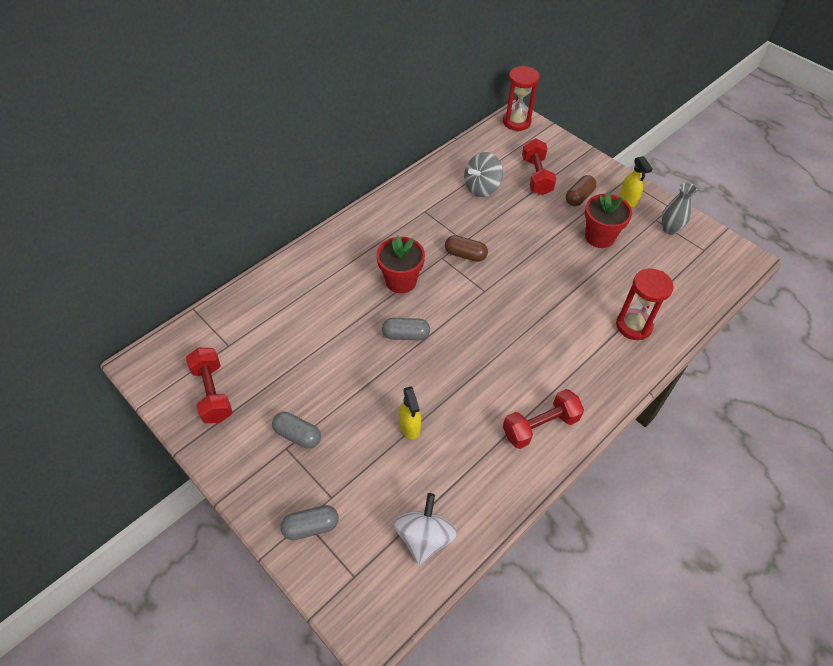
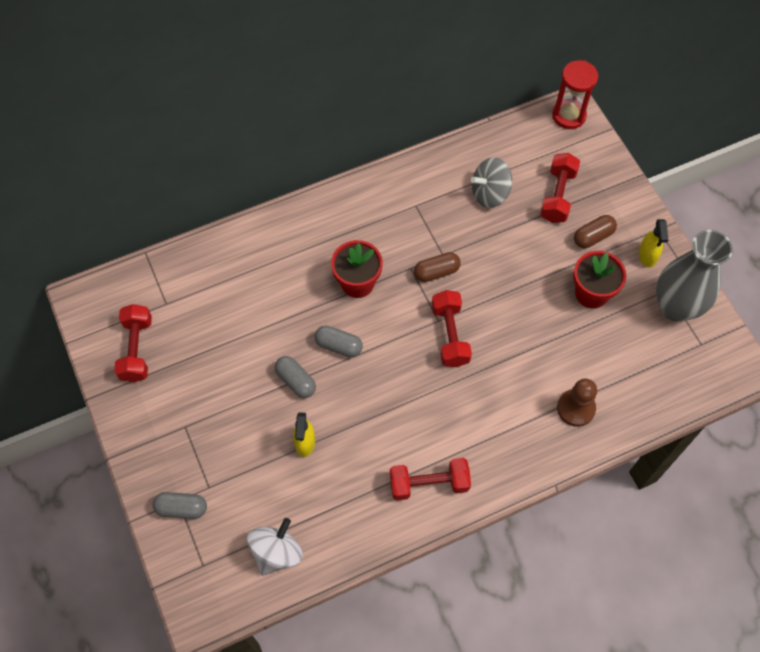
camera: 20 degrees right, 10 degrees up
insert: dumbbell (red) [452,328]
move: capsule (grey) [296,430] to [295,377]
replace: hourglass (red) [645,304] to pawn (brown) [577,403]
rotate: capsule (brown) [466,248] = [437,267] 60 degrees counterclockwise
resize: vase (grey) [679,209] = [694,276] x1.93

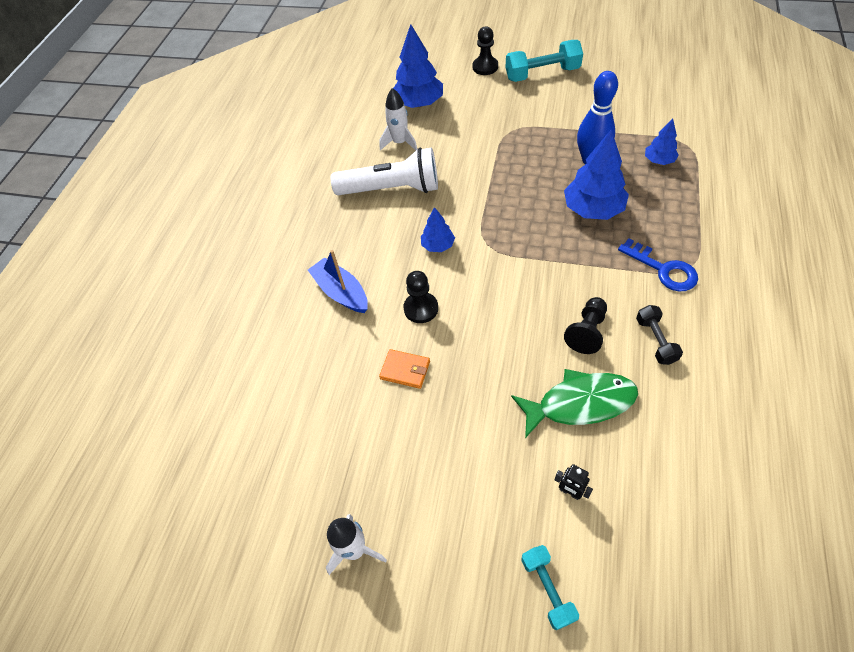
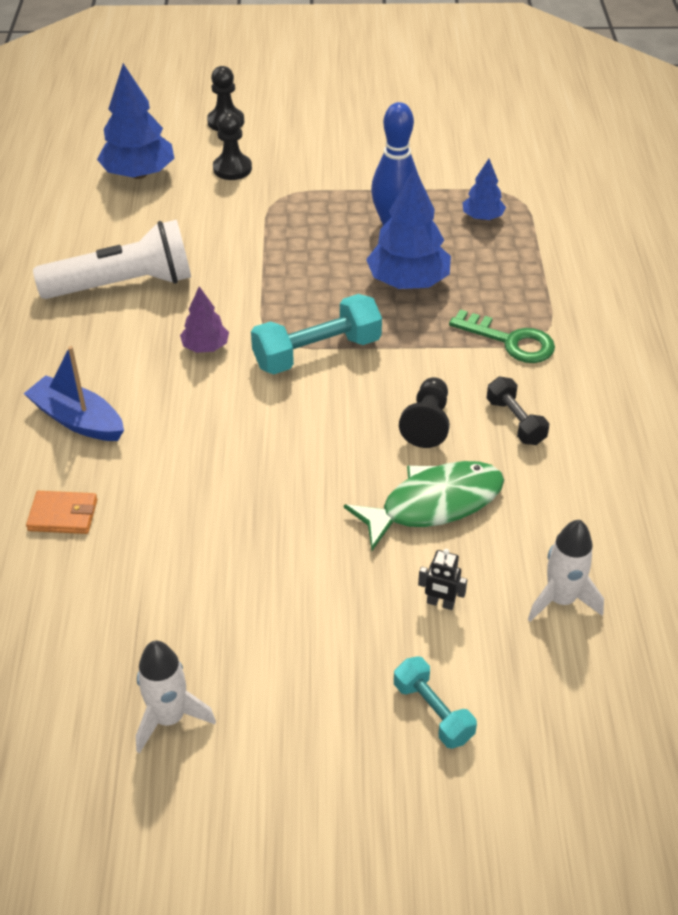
camera: 20 degrees left, 10 degrees down
move: rocket (white) [398,119] to [566,570]; wallet (orange) [404,369] to [62,512]; pawn (black) [420,297] to [232,146]; dumbbell (turquoise) [544,61] to [316,334]
recolor: tree (blue) [438,229] to tree (purple) [204,319]; key (blue) [658,265] to key (green) [502,336]

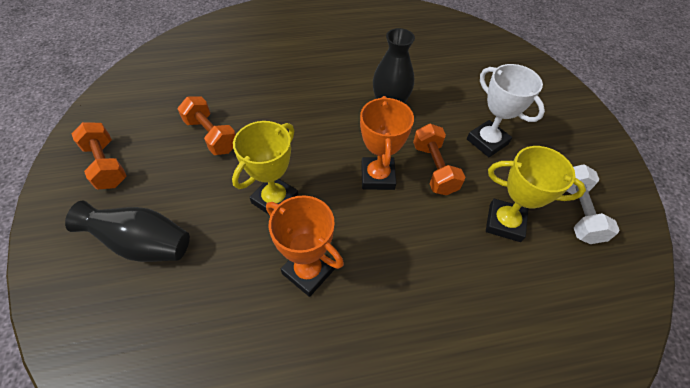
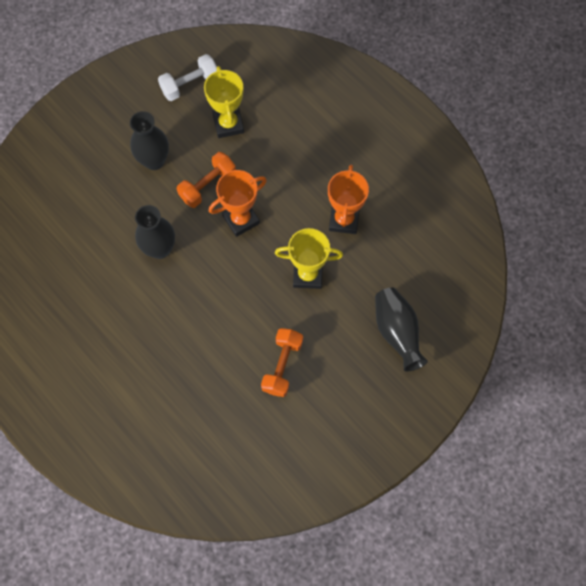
camera: 120 degrees left, 15 degrees up
delete: dumbbell (orange) [99,155]
replace: trophy (white) [506,110] to vase (black) [149,140]

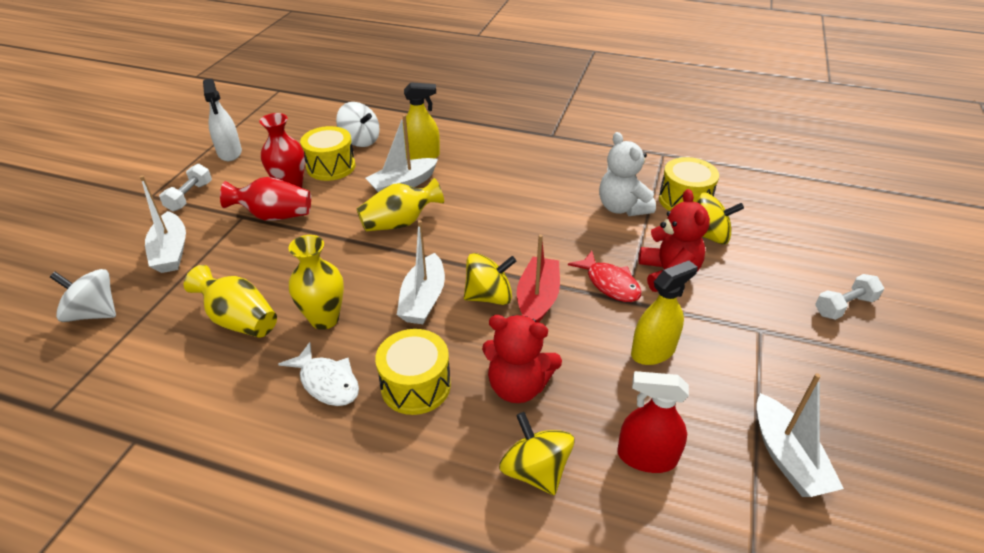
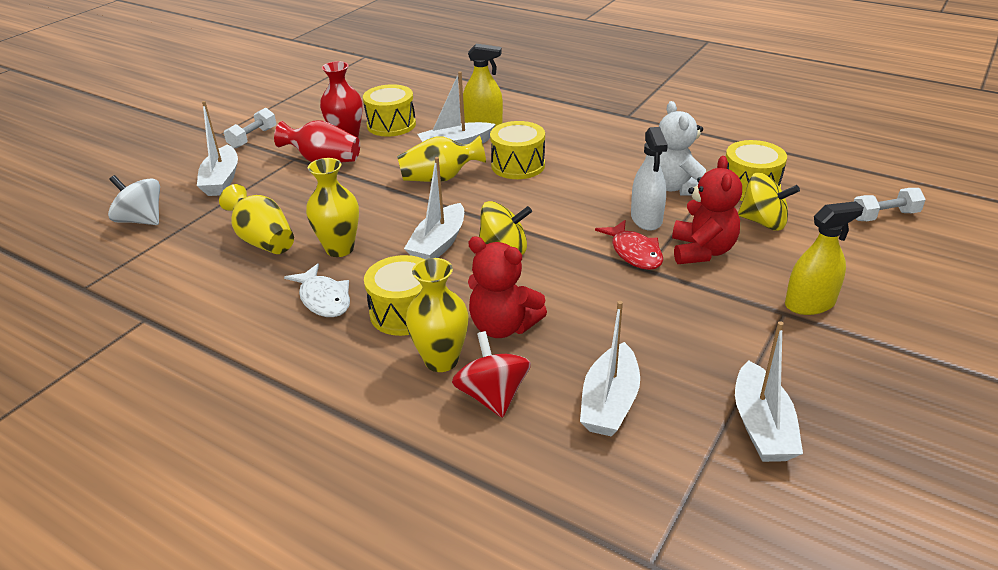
camera: 15 degrees right, 5 degrees down
delete: spinning top (white) [358,124]; boat (red) [538,278]
insert: vase (yellow) [437,315]; drum (yellow) [517,150]
move: spray bottle (white) [222,120] to [649,179]; spray bottle (yellow) [664,313] to [824,258]; dumbbell (white) [849,297] to [890,204]
replace: spray bottle (red) [653,422] to boat (white) [610,368]
recolor: spinning top (yellow) [536,453] to spinning top (red) [491,374]

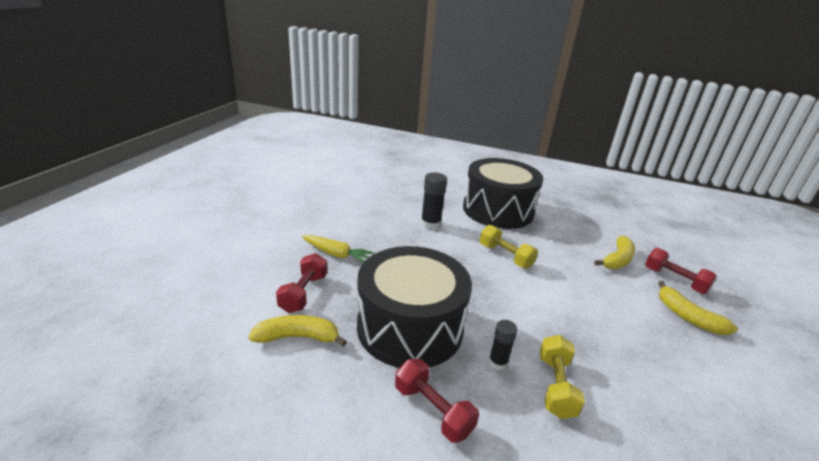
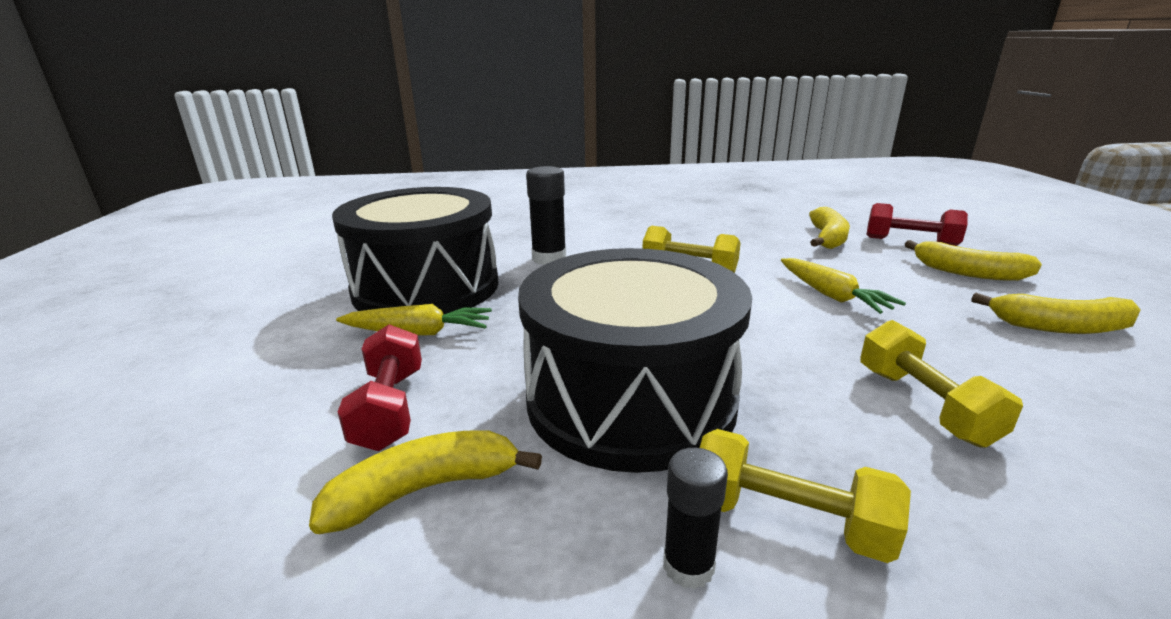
camera: 20 degrees left, 5 degrees down
insert: carrot (yellow) [843,286]; banana (yellow) [1056,313]
move: drum (black) [503,193] to [415,251]; glue stick (black) [503,345] to [695,518]
recolor: dumbbell (red) [437,401] to dumbbell (yellow) [805,496]

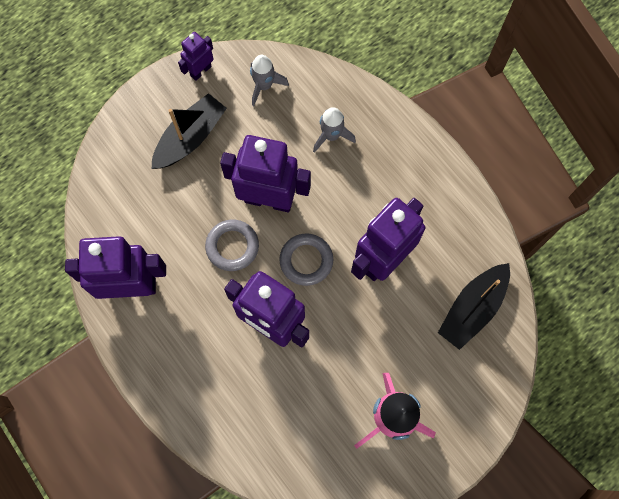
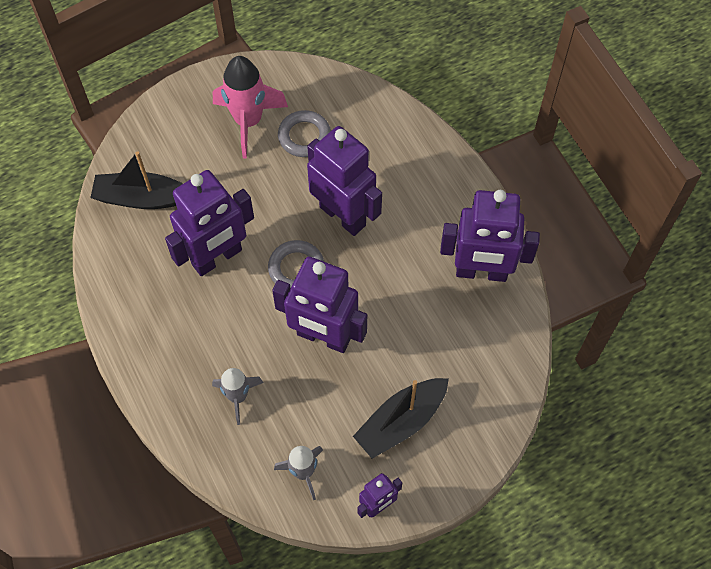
camera: 170 degrees left, 10 degrees down
move: ring (grey) [232,245] to [304,133]
rotate: boat (black) [474,306] = [136,180] 135 degrees counterclockwise

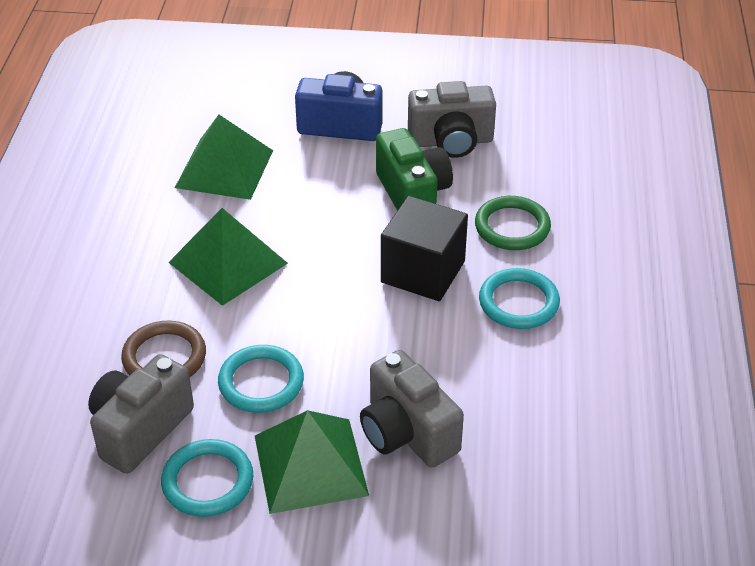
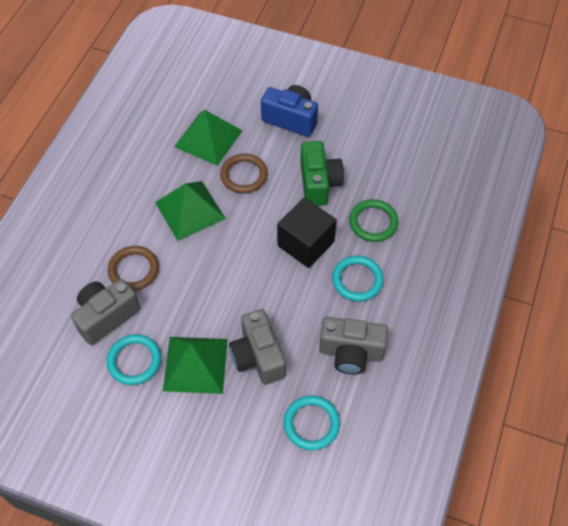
camera: 15 degrees right, 15 degrees up
insert: ring (brown) [244,173]
move: ring (turquoise) [261,379] to [312,422]; camera (grey) [452,119] to [353,345]

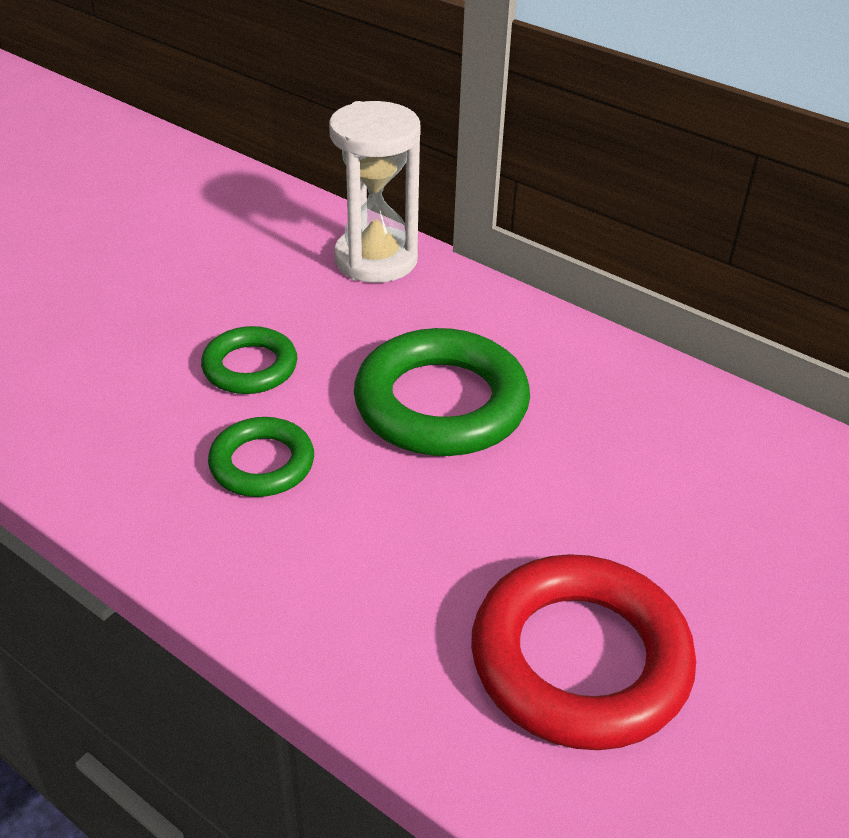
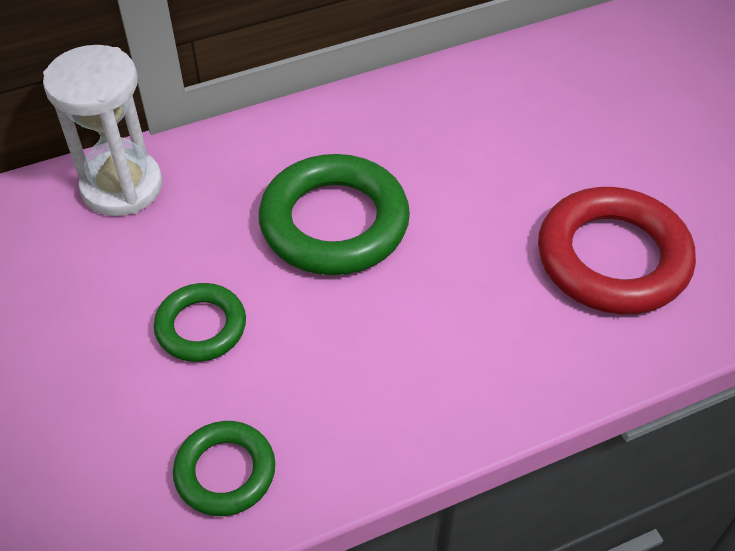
camera: 60 degrees left, 10 degrees up
move: ring (green) [261,457] to [224,468]

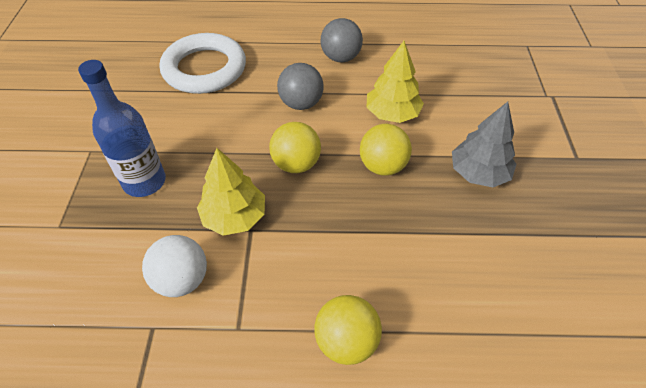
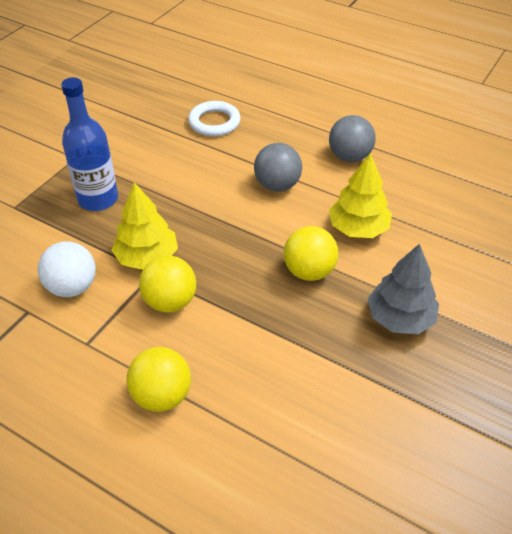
camera: 30 degrees right, 5 degrees down
move: ball (yellow) [295,147] to [167,284]
resize: ring (white) [203,63] = [214,118] x0.61

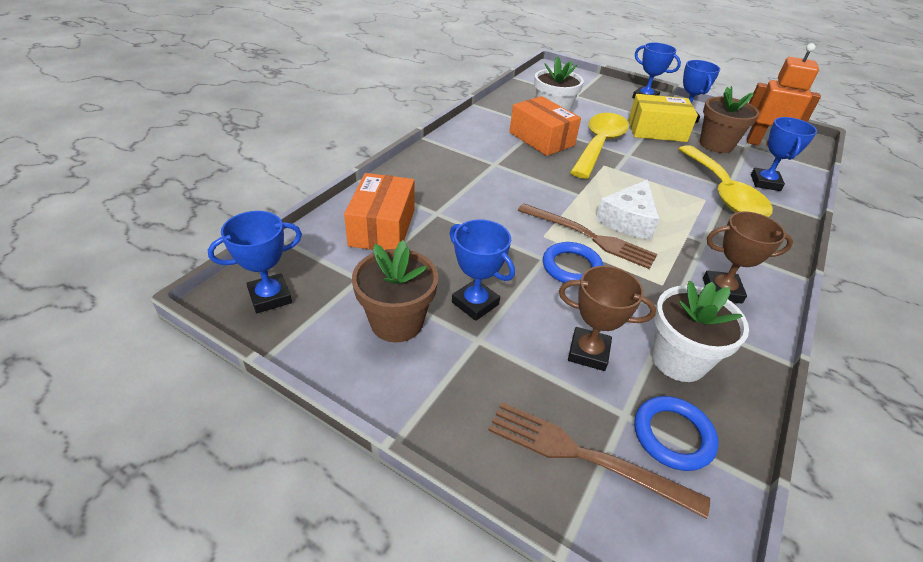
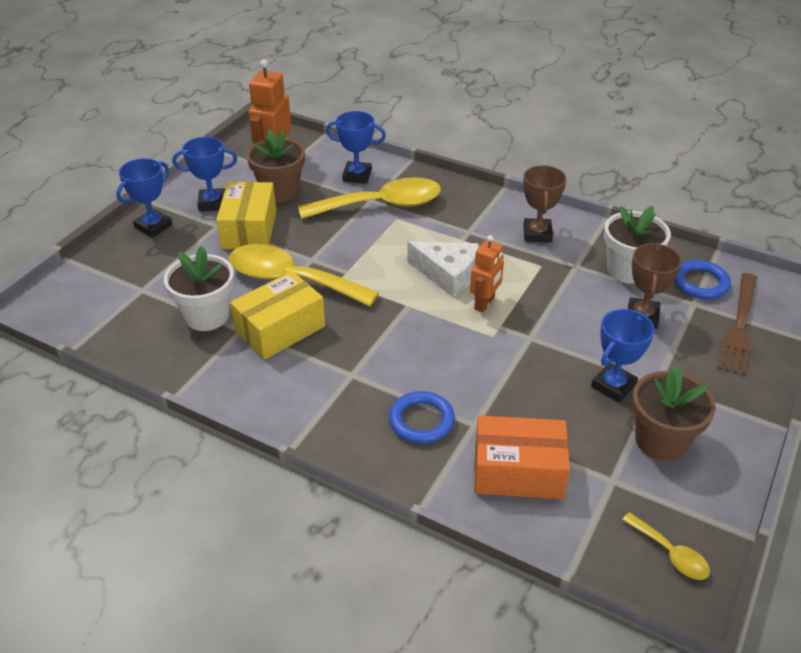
camera: 90 degrees left, 0 degrees up
move: ring (blue) [573,262] to [422,417]
replace: trophy (blue) [255,262] to spoon (yellow) [666,546]; fork (brown) [588,236] to robot (orange) [487,273]
recolor: box (orange) [545,126] to box (yellow) [277,315]

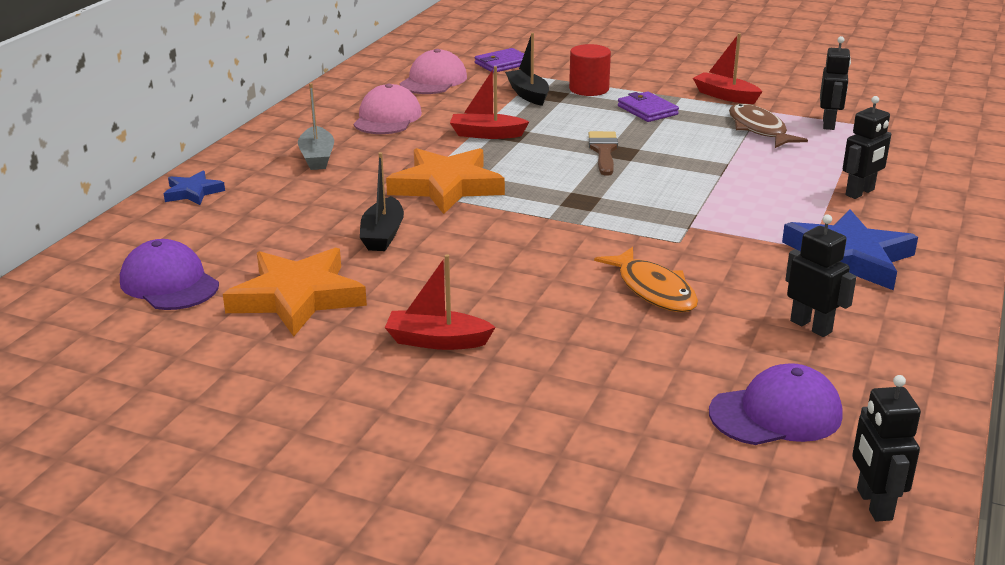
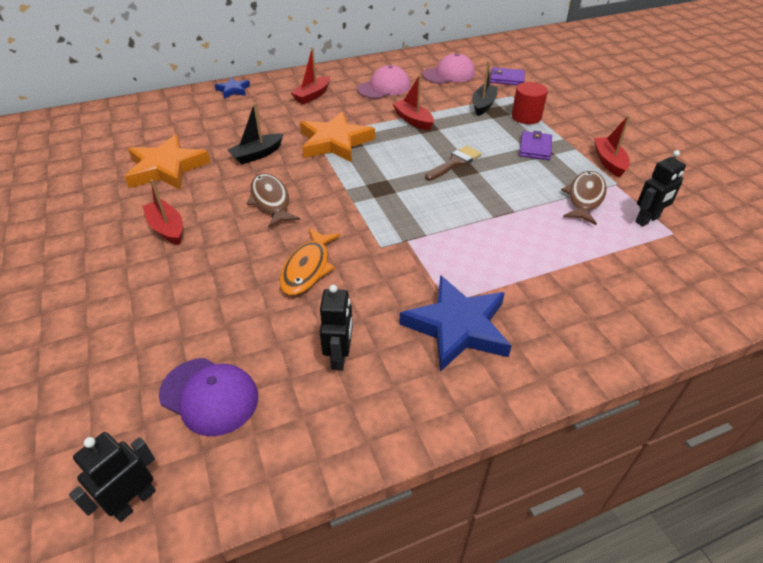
camera: 45 degrees right, 15 degrees up
delete: cap (purple) [169,274]; robot (black) [867,147]
insert: fish (brown) [273,200]
recolor: boat (grey) [316,126] to boat (red) [310,75]

